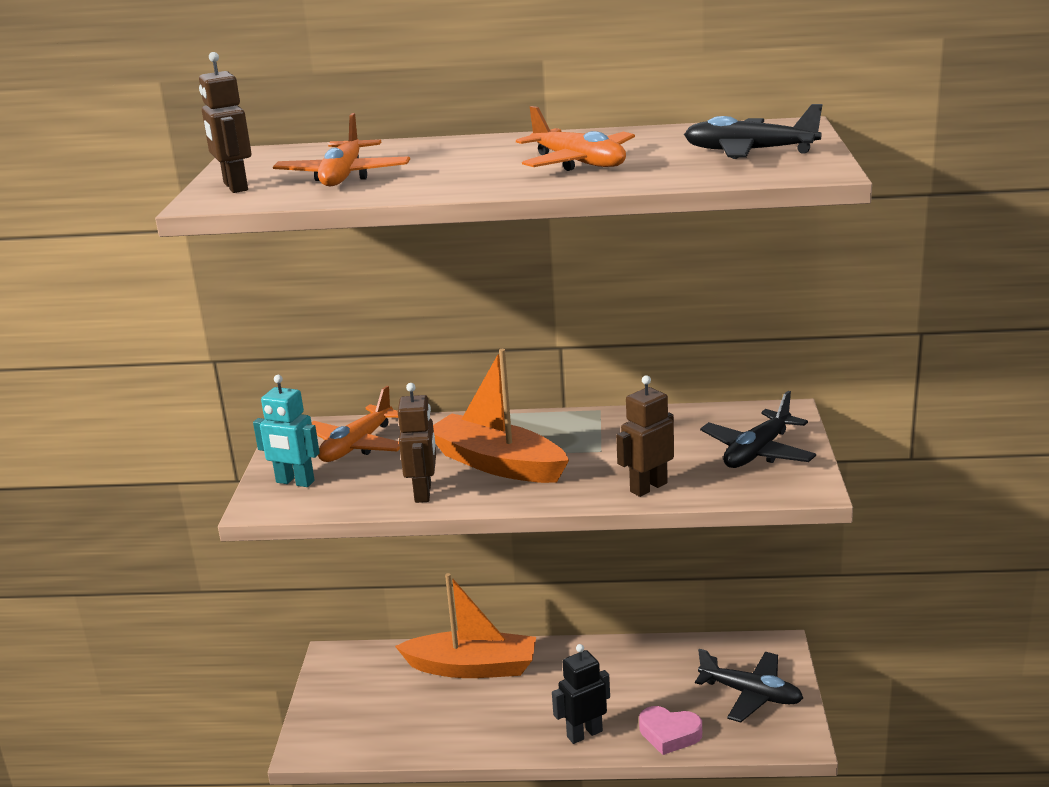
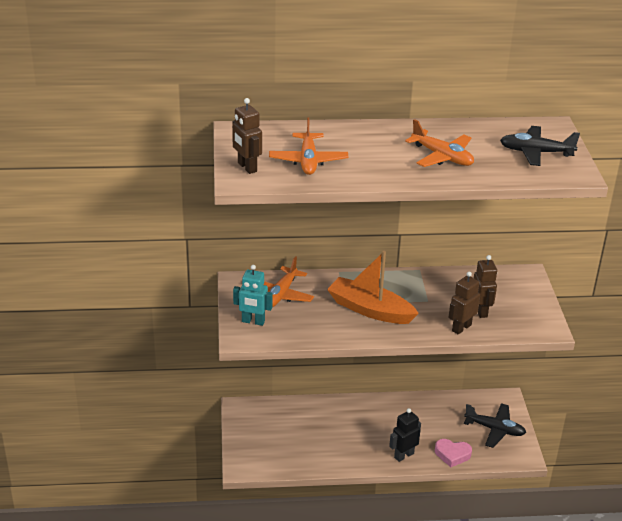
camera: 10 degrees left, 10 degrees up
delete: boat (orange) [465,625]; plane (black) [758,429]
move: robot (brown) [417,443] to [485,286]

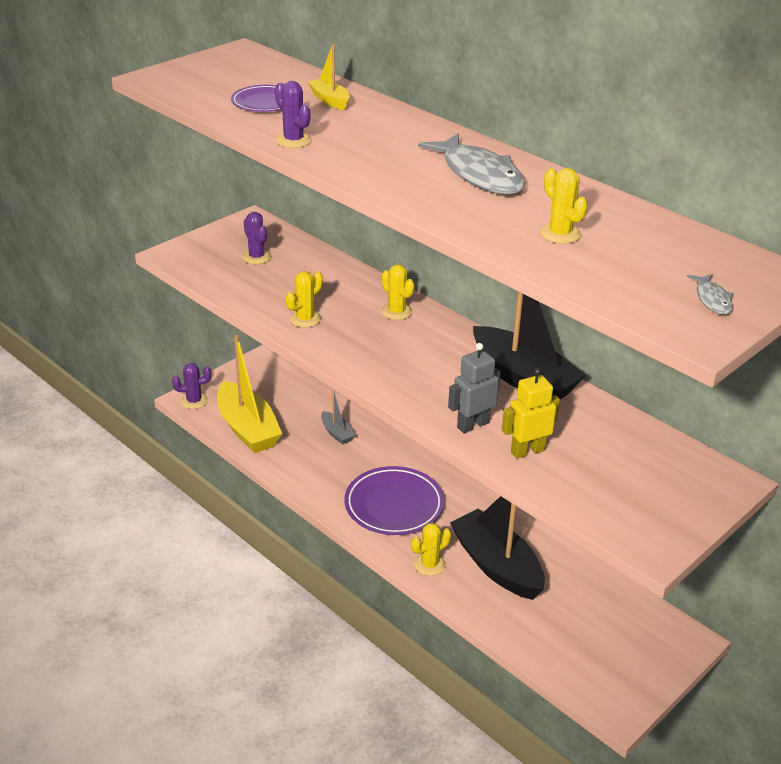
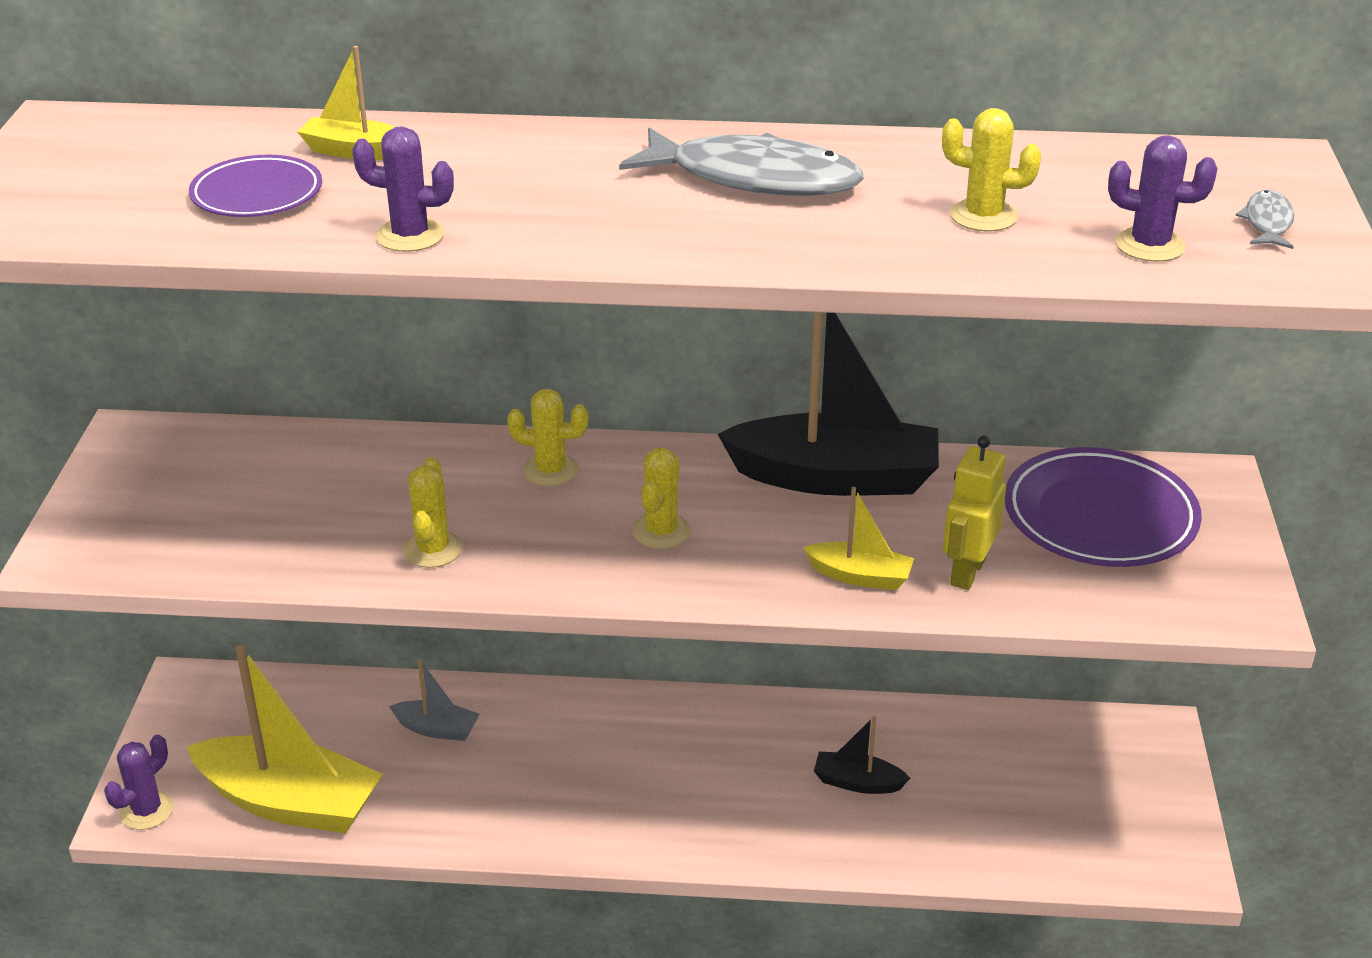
camera: 40 degrees left, 0 degrees up
move: cactus (purple) [256,238] to [1163,198]; plate (purple) [394,500] to [1103,507]; cactus (yellow) [431,549] to [661,498]
replace: robot (grey) [474,388] to boat (yellow) [858,538]
rotate: fish (grey) [710,294] = [1265,219] 120 degrees counterclockwise
resize: boat (black) [497,548] = [862,755] x0.47

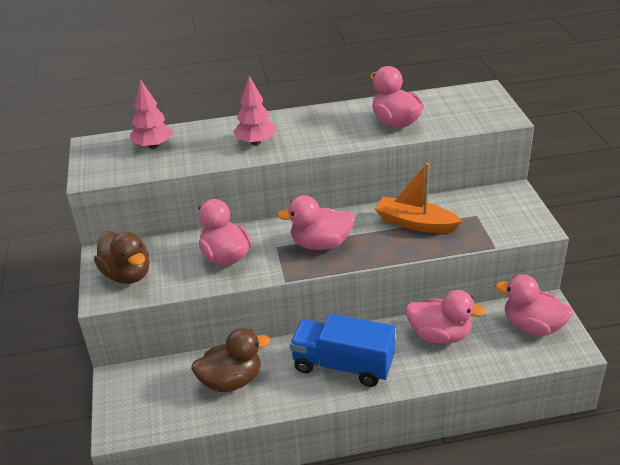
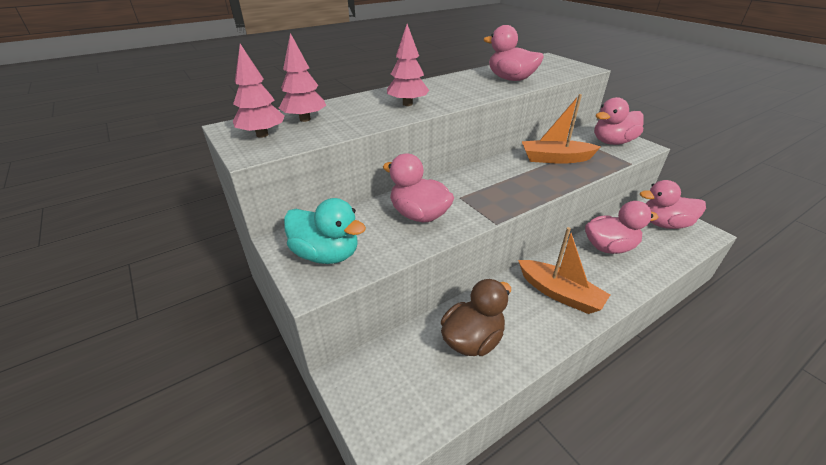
camera: 25 degrees left, 0 degrees up
insert: tree (pink) [258,91]
move: duck (pink) [316,222] to [619,121]
replace: truck (blue) [342,350] to boat (orange) [564,270]
recolor: duck (brown) [122,257] to duck (turquoise) [325,231]

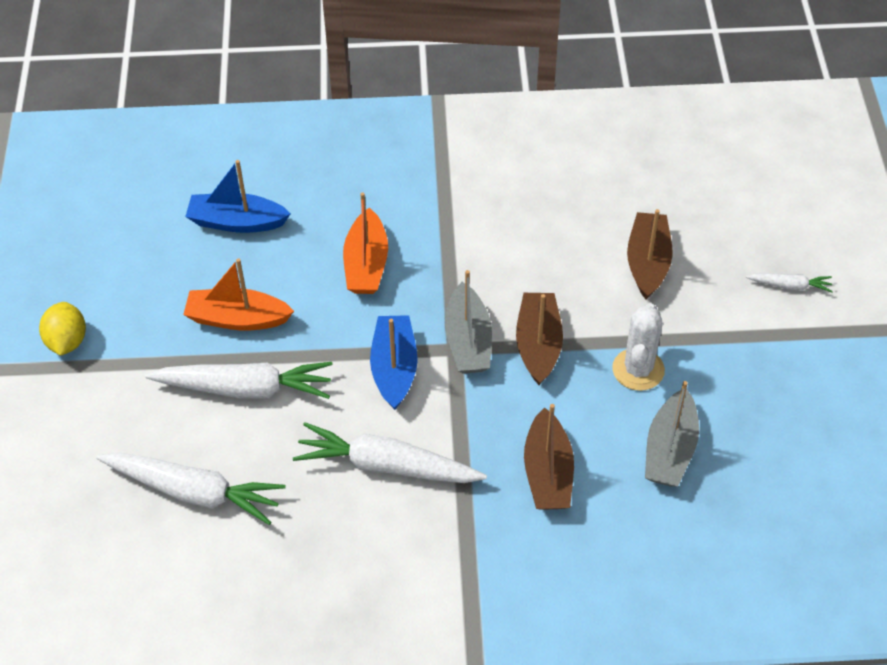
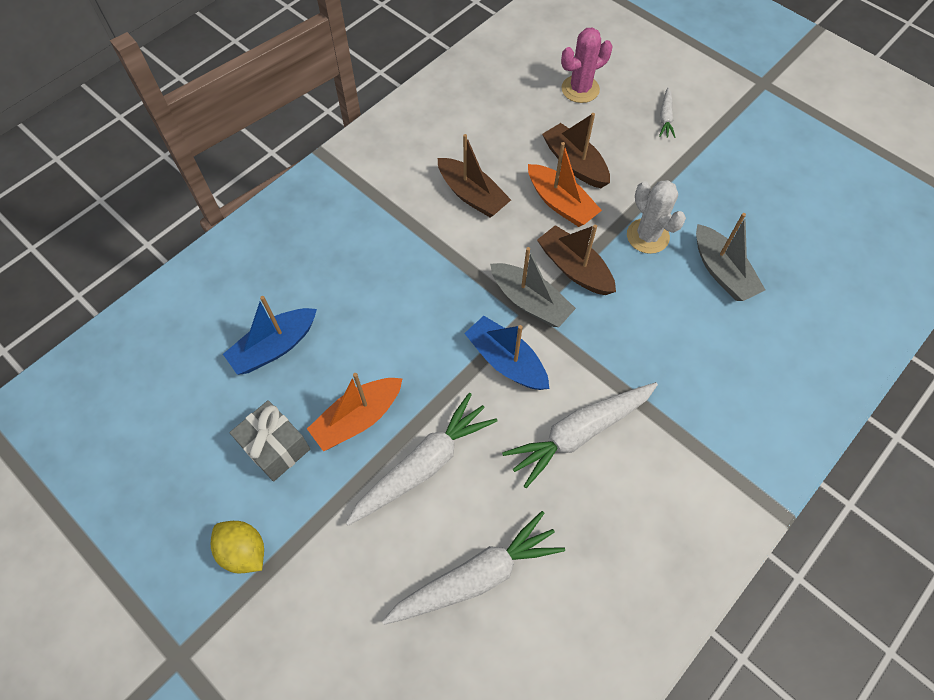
camera: 45 degrees left, 10 degrees up
insert: gift (grey) [270,441]; cactus (pink) [586,65]
move: boat (orange) [365,243] to [565,184]; boat (brown) [549,457] to [474,176]
rotate: carrot (white) [789,282] = [667,112] 135 degrees clockwise

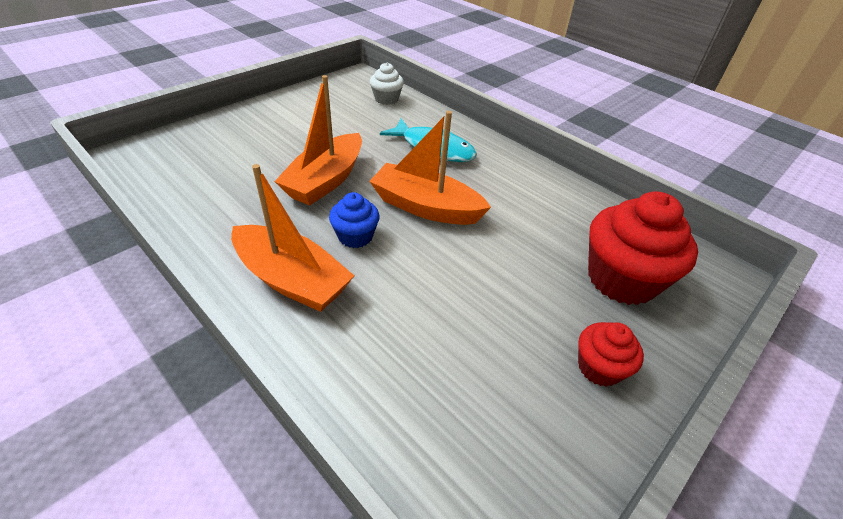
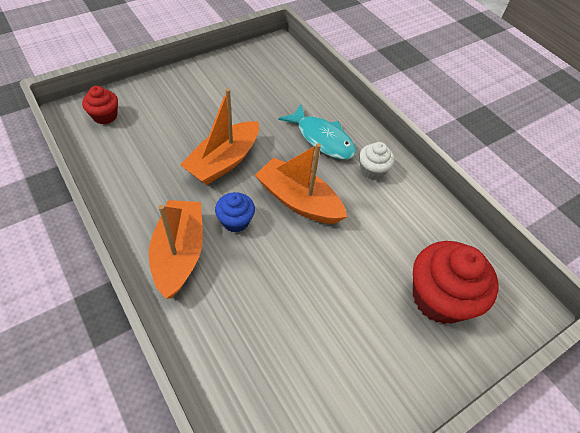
camera: 10 degrees right, 10 degrees up
move: cupcake (white) [387,83] to [377,161]; cupcake (red) [611,354] to [100,105]
rotate: boat (orange) [293,238] = [176,249] 135 degrees counterclockwise

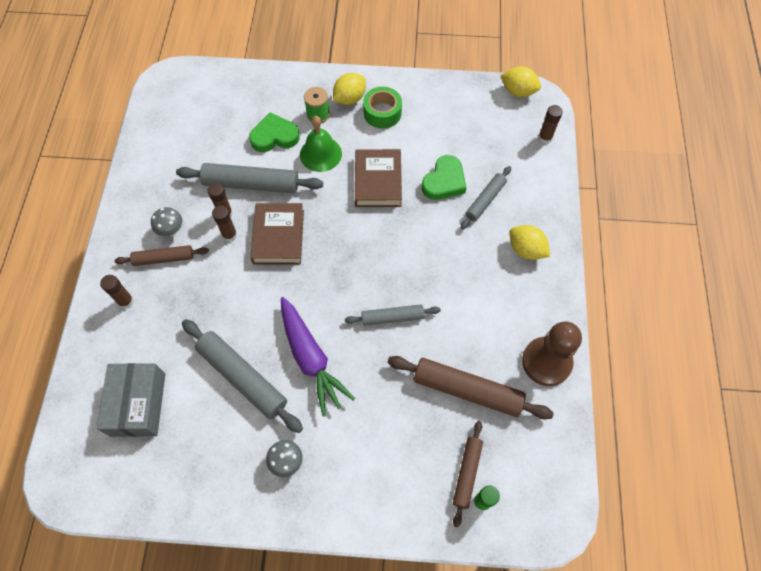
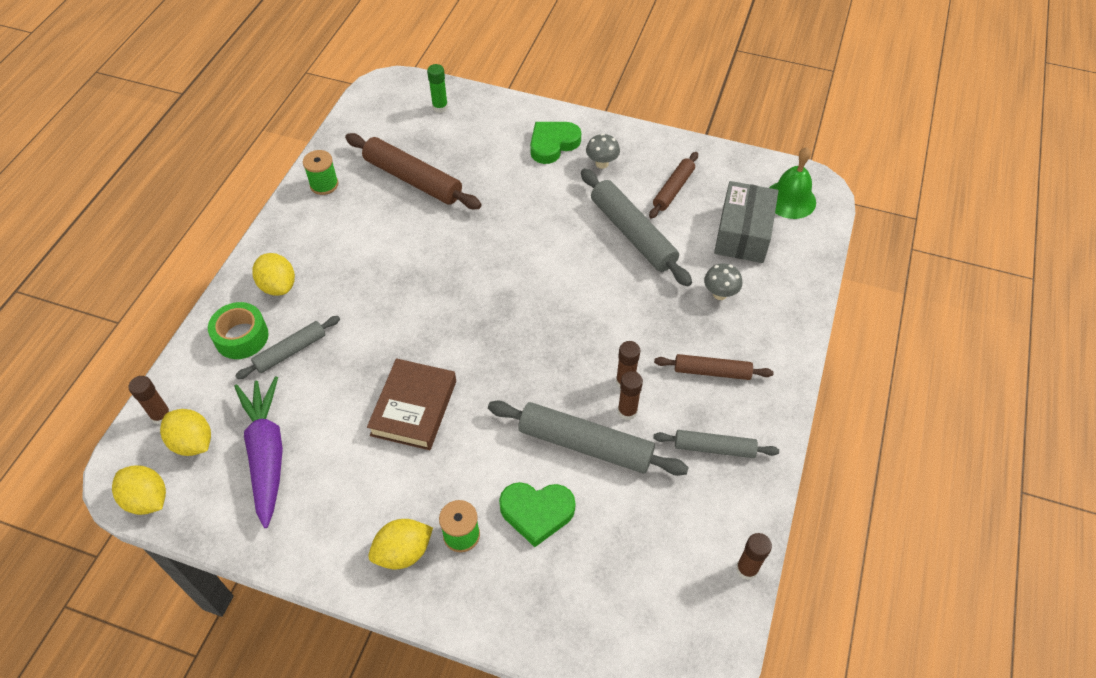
camera: 165 degrees left, 10 degrees down
delete: book (brown) [277,233]
insert: lemon (yellow) [185,432]
move: glue stick (brown) [117,292] to [754,556]; mushroom (grey) [166,221] to [723,281]; carrot (purple) [318,357] to [258,452]; bell (green) [321,144] to [792,183]; rolling pin (grey) [393,315] to [716,444]; tape (green) [382,107] to [238,330]; heart (green) [444,177] to [555,143]; rolling pin (brown) [468,474] to [673,185]
replace: pawn (brown) [552,353] to spool (green) [321,172]

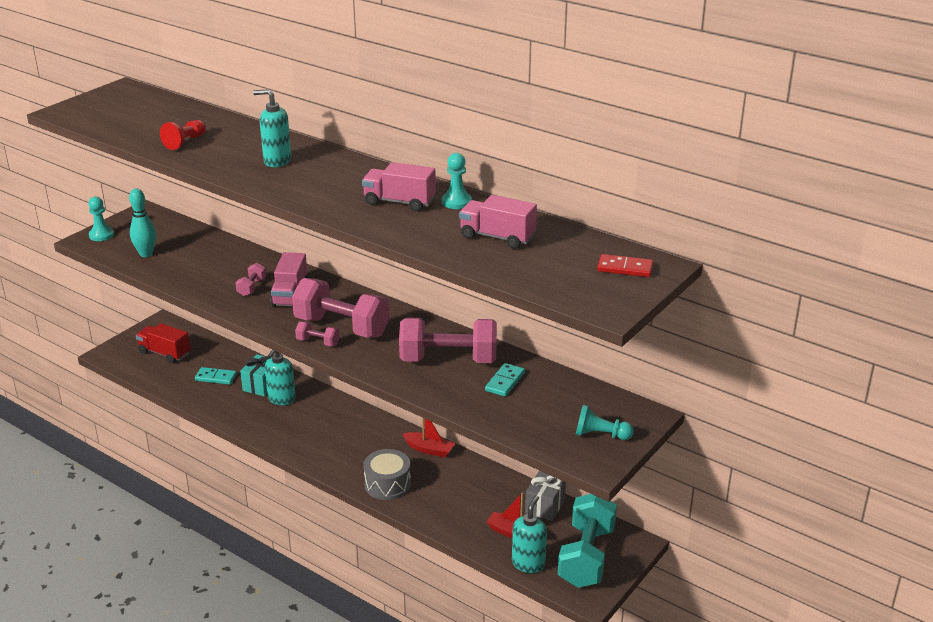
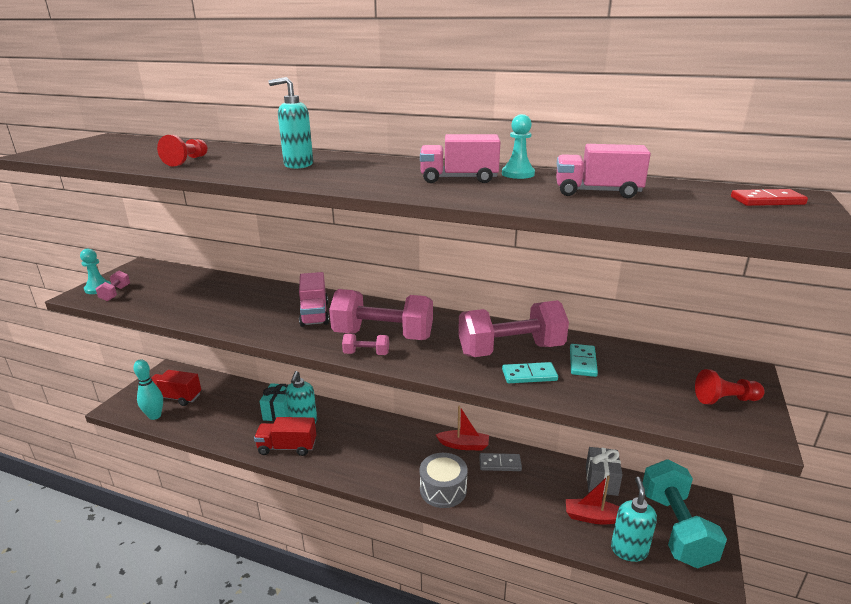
camera: 15 degrees left, 5 degrees down
insert: truck (red) [285,436]; domino (grey) [500,462]
move: bowling pin (turquoise) [142,223] to [148,389]; domino (turquoise) [216,376] to [530,372]; dumbbell (pink) [250,279] to [113,286]
recolor: pawn (turquoise) [605,422] to pawn (red) [730,387]

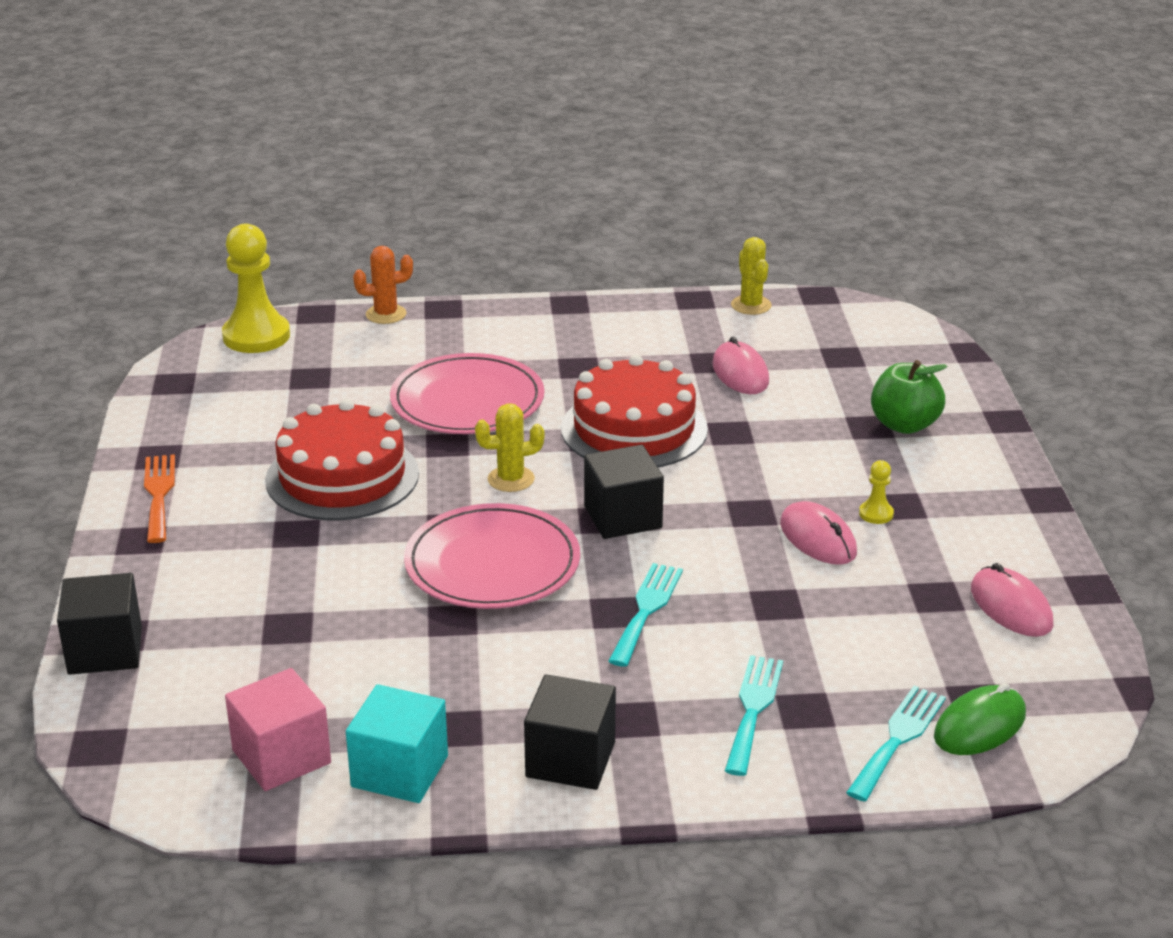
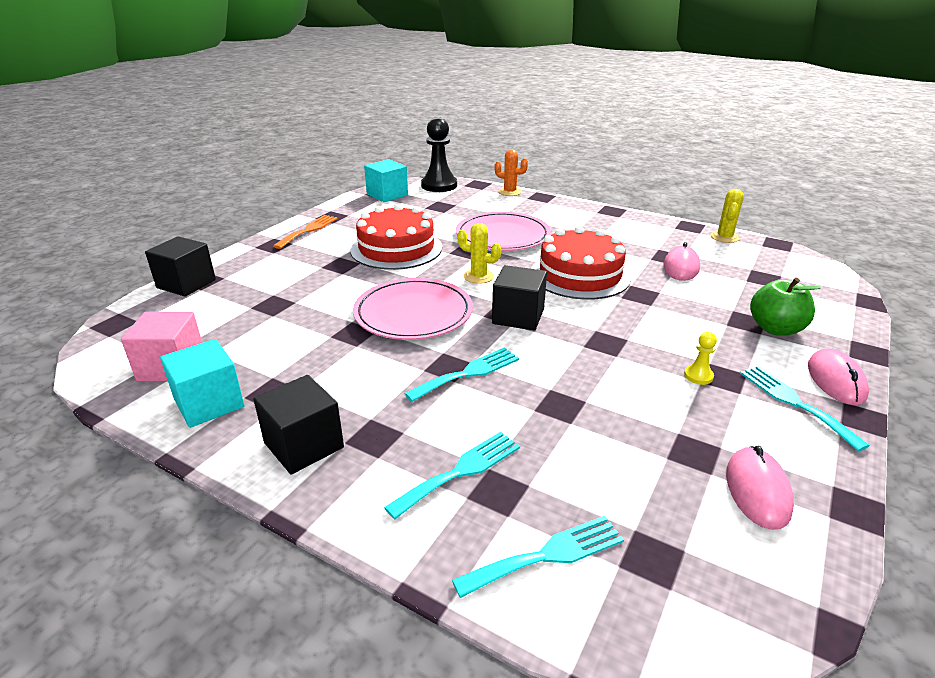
camera: 35 degrees right, 0 degrees up
delete: mouse (green) [980,719]
insert: cube (turquoise) [386,180]; fork (turquoise) [805,408]
move: mouse (pink) [818,533] to [838,377]
recolor: pawn (yellow) [256,288] to pawn (black) [439,154]

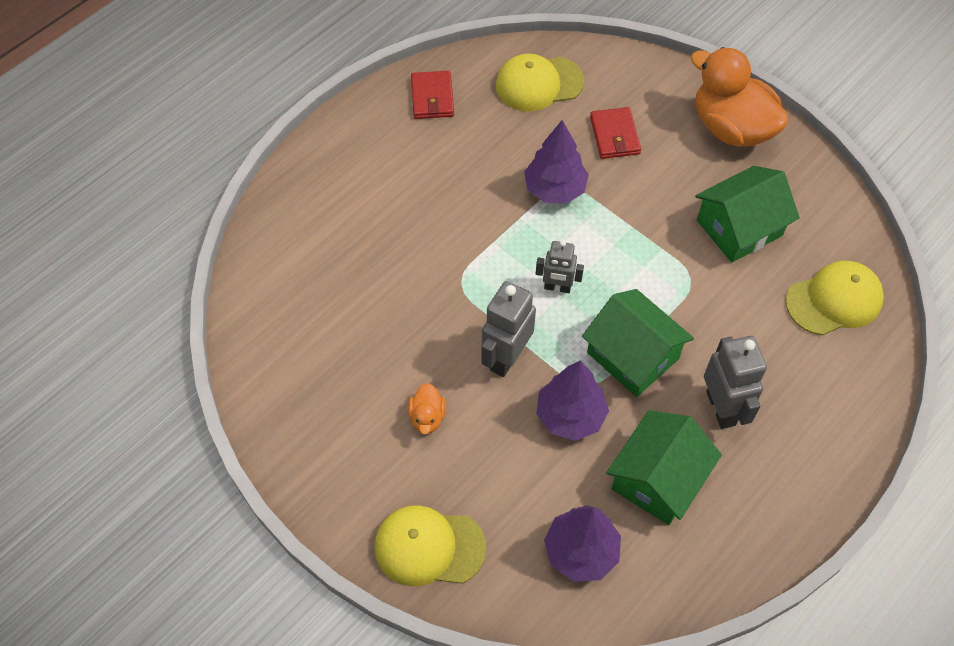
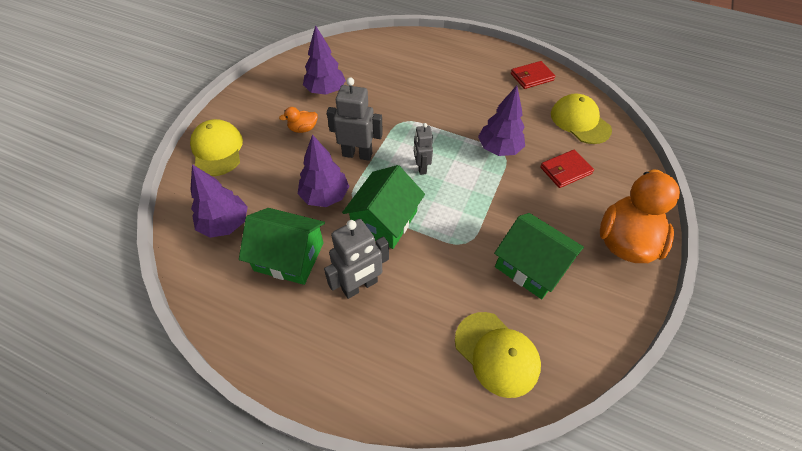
camera: 70 degrees right, 5 degrees down
insert: tree (purple) [324,60]

